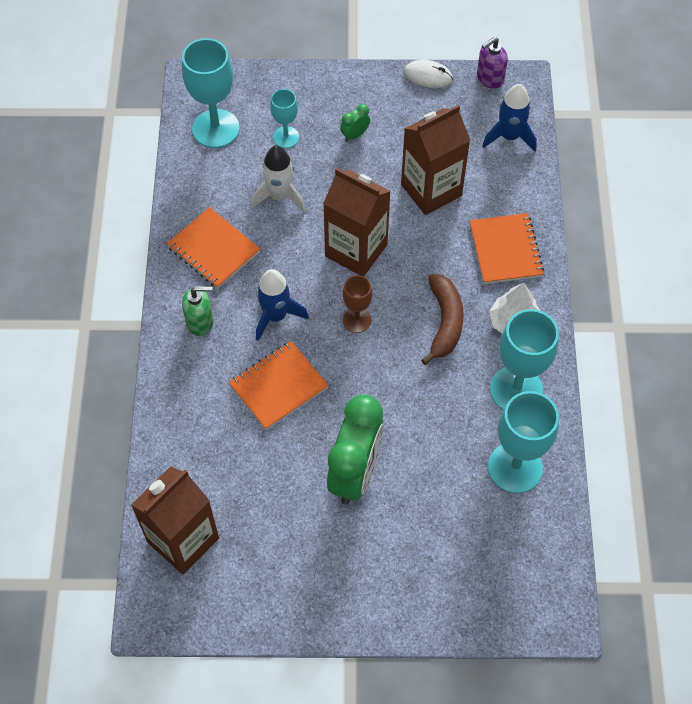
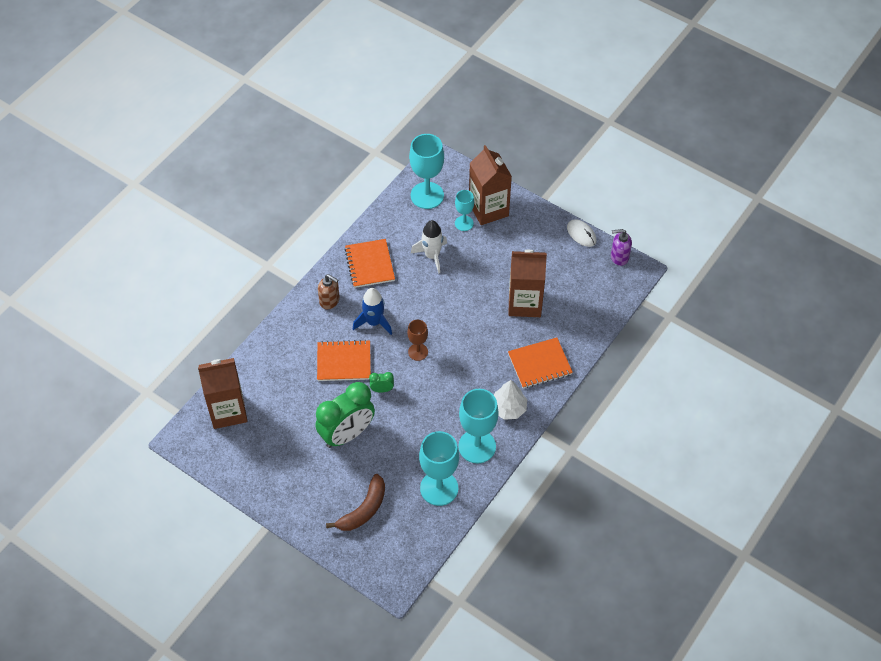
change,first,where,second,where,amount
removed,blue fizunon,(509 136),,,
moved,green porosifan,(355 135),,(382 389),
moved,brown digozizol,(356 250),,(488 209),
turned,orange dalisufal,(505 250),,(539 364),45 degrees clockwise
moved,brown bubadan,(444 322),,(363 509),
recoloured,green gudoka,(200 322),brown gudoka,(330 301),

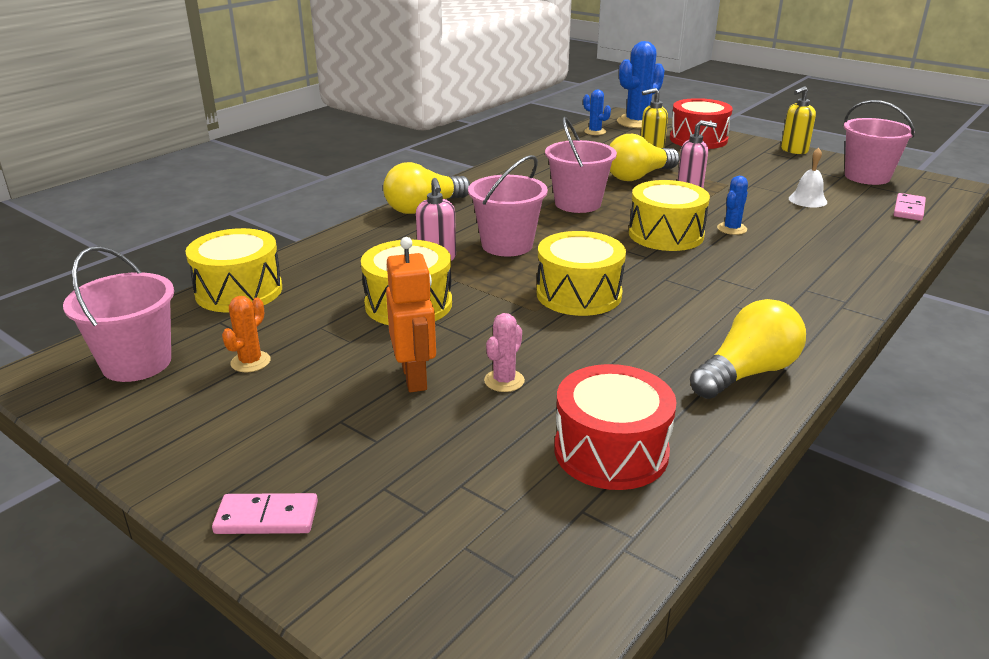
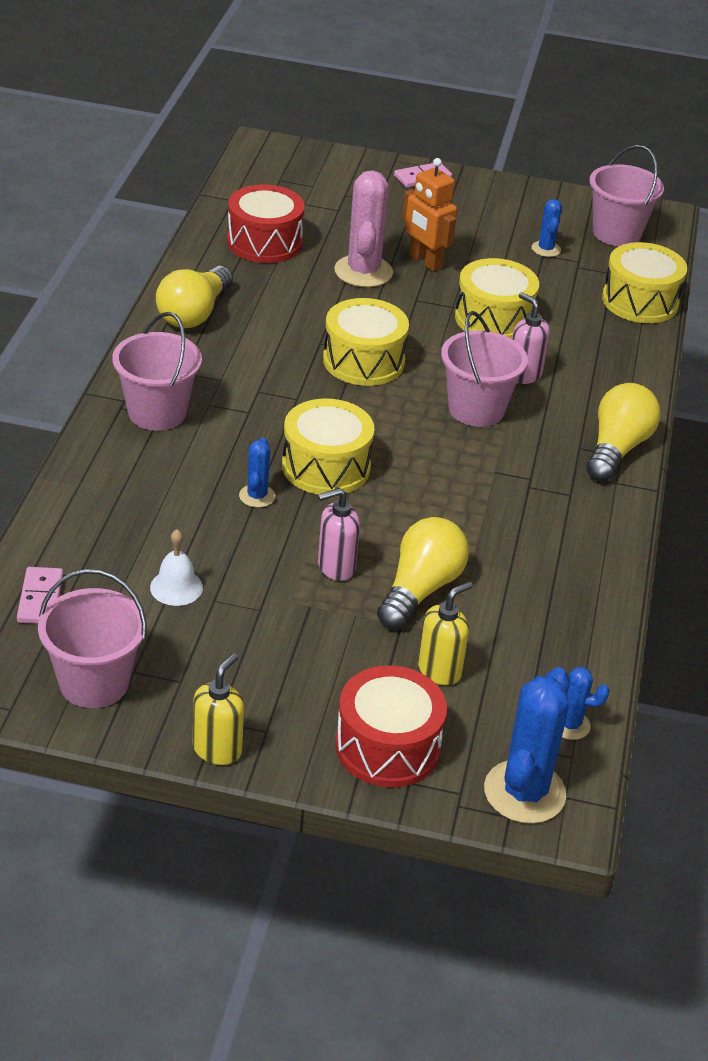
change,first,where,second,where,amount
moved,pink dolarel,(577 203),,(157 412),
recoloured,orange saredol,(250 362),blue saredol,(546 249),
resized,pink saredol,(504 381),,(363 272),x1.92

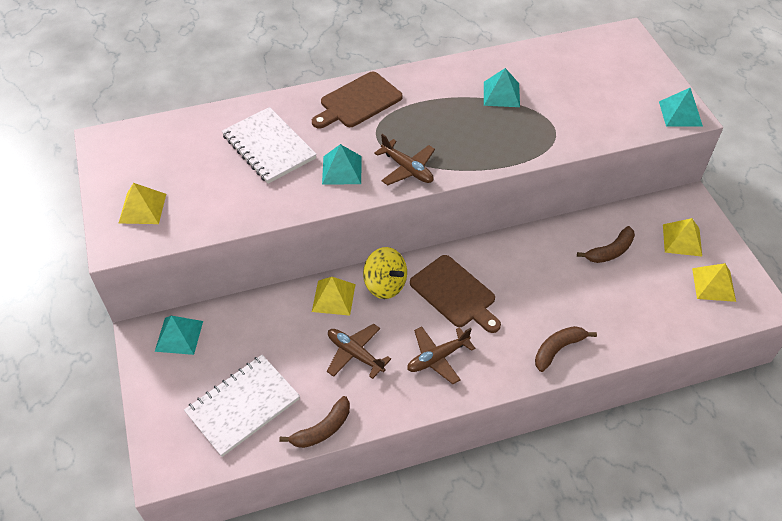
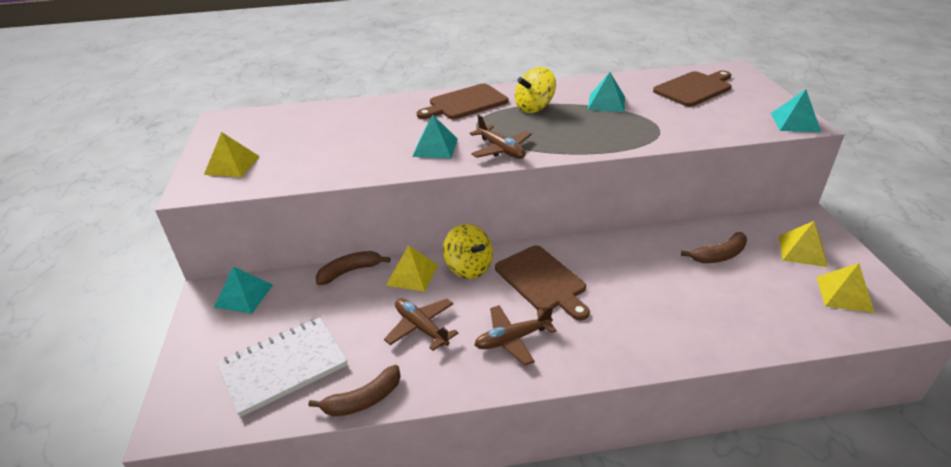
change,first,where,second,where,amount
removed,white dalisufal,(269 147),,,
moved,brown bubadan,(558 349),,(350 271),
added,,,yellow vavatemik,(534 107),
added,,,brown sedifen,(694 88),

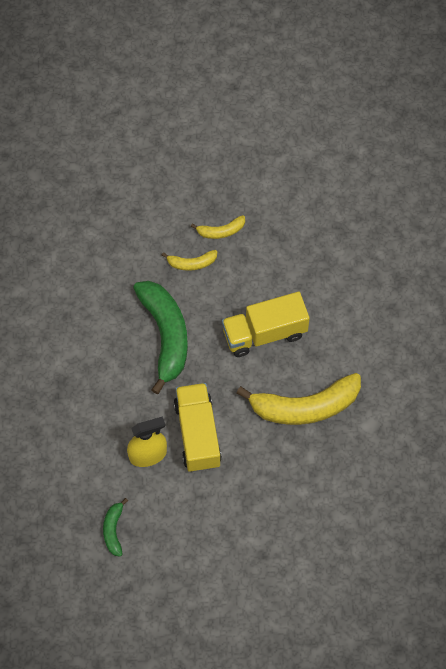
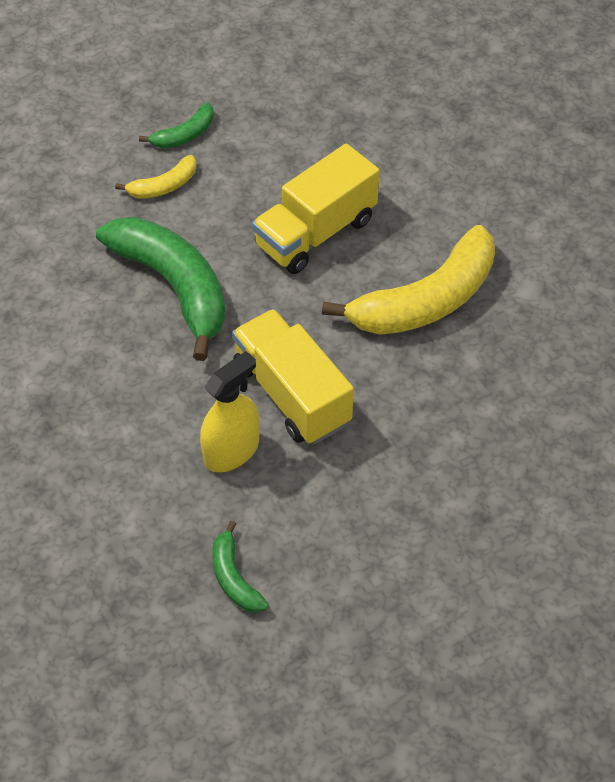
change,first,where,second,where,amount
recoloured,yellow bubadan,(221 231),green bubadan,(184 135),

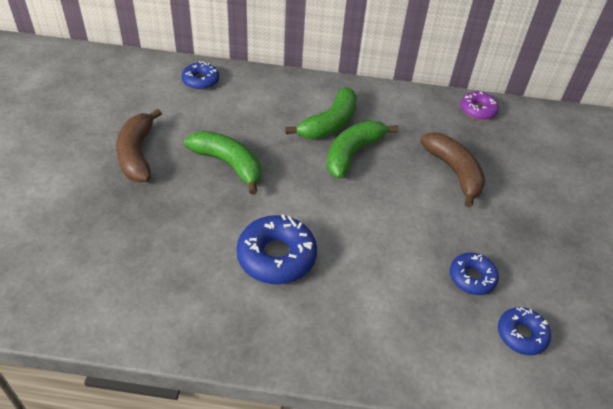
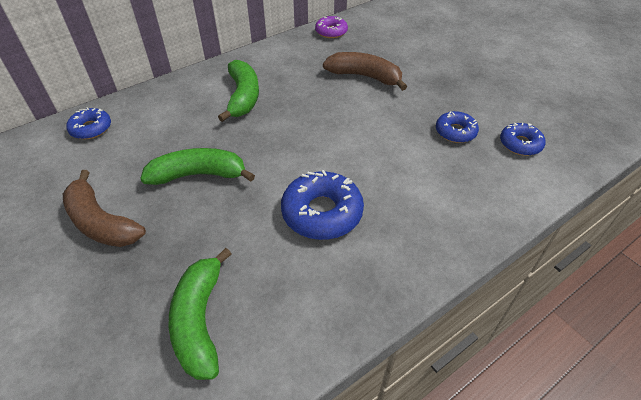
change,first,where,second,where,amount
moved,green bubadan,(353 153),,(200 320),

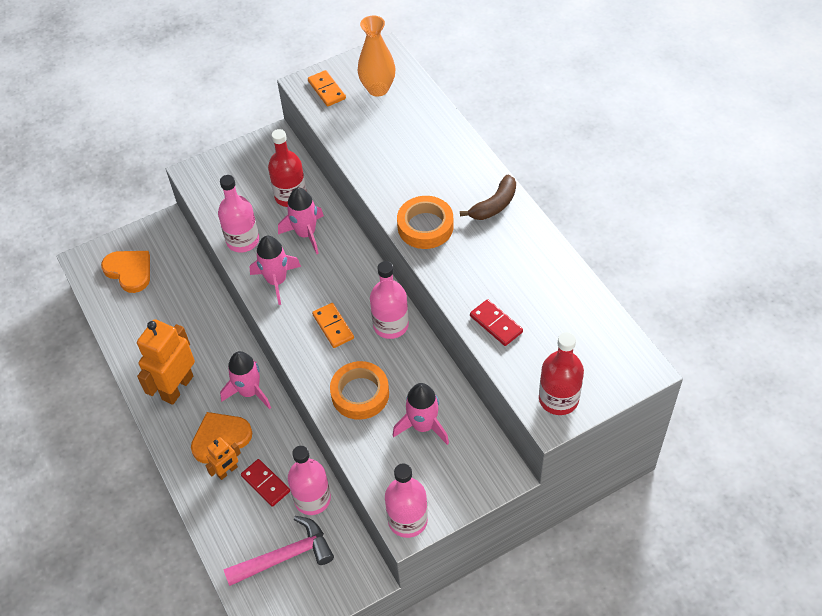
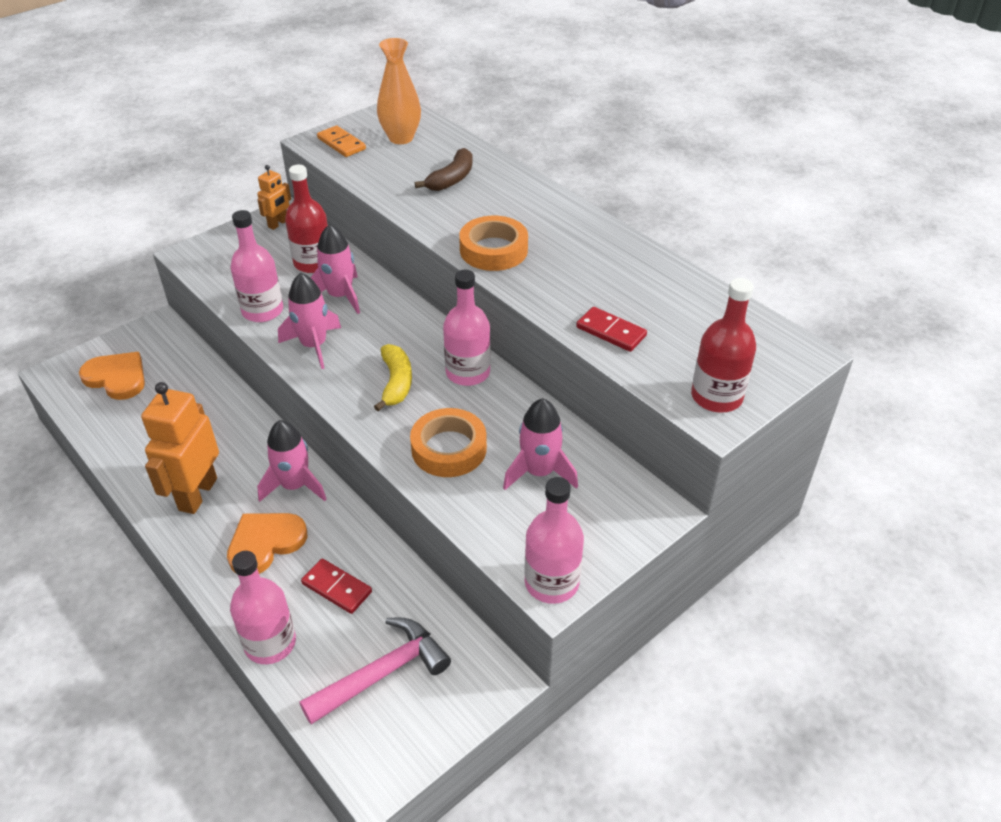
change,first,where,second,where,amount
moved,brown bubadan,(494 205),,(452 179),
replaced,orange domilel,(333 326),yellow bubadan,(396 383),
moved,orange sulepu,(227 471),,(278 224),
moved,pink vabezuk,(312 499),,(270 643),

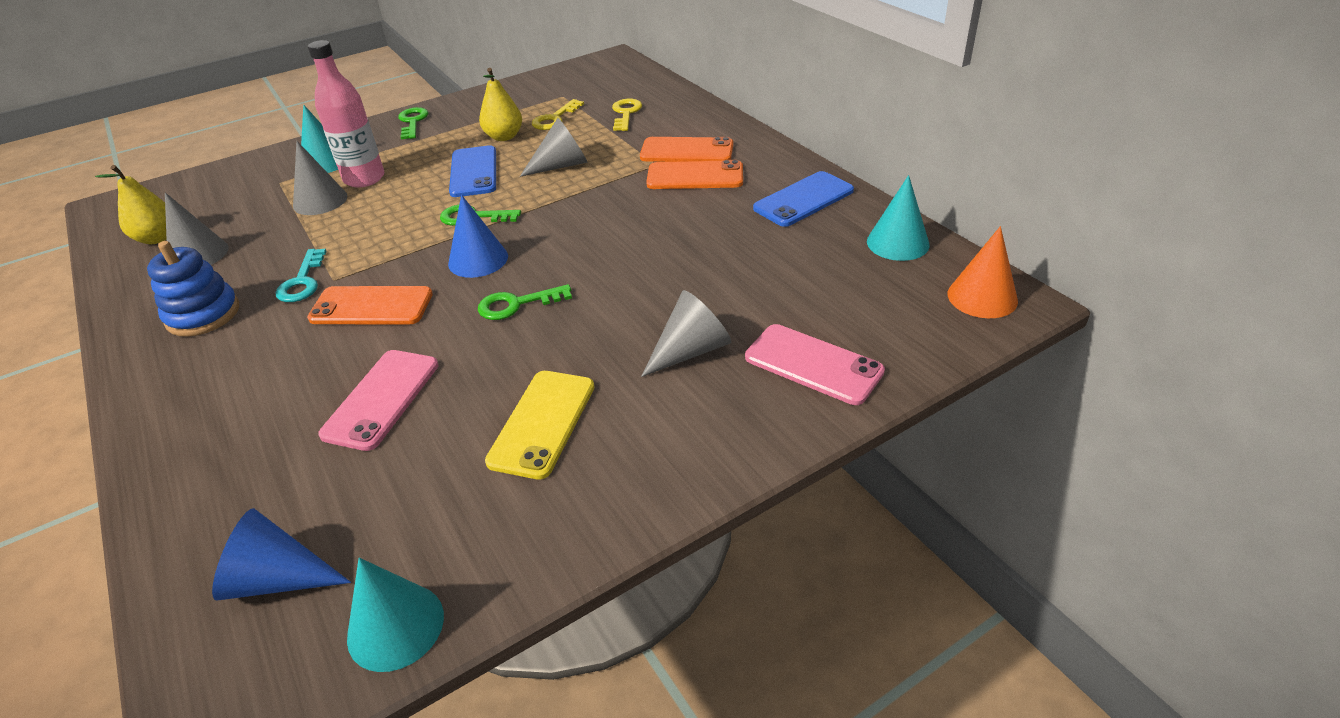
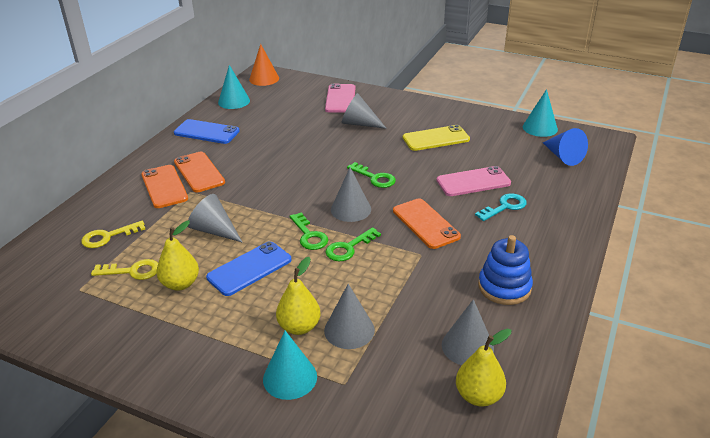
change,first,where,second,where,amount
replaced,pink vabezuk,(364 178),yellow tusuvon,(299 327),
moved,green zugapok,(413 122),,(349 248),
recoloured,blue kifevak,(478 260),grey kifevak,(351 209),
moved,turquoise zugapok,(302 281),,(504 207),

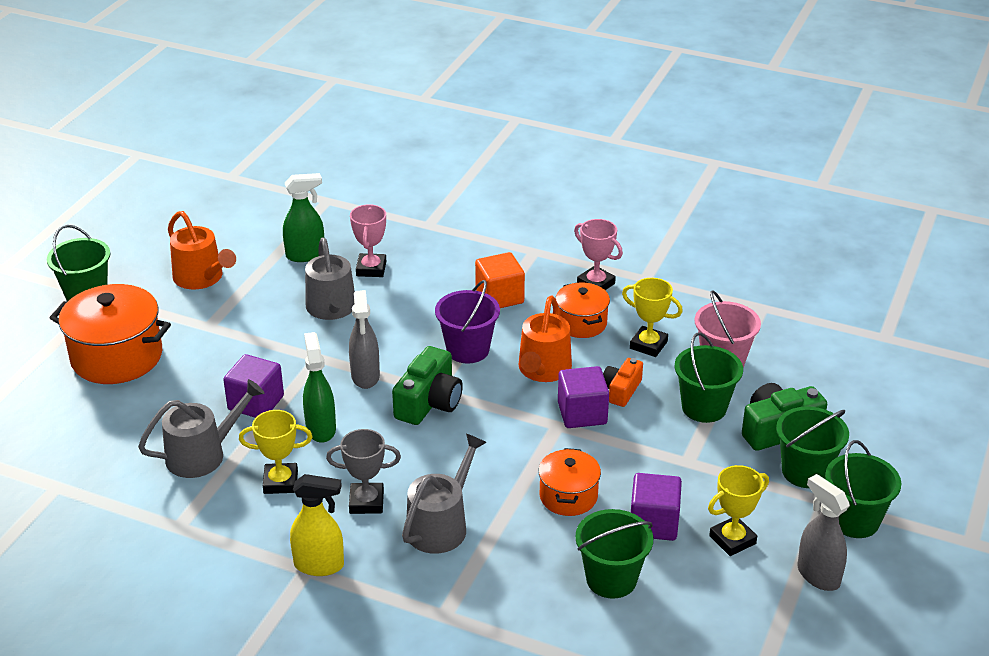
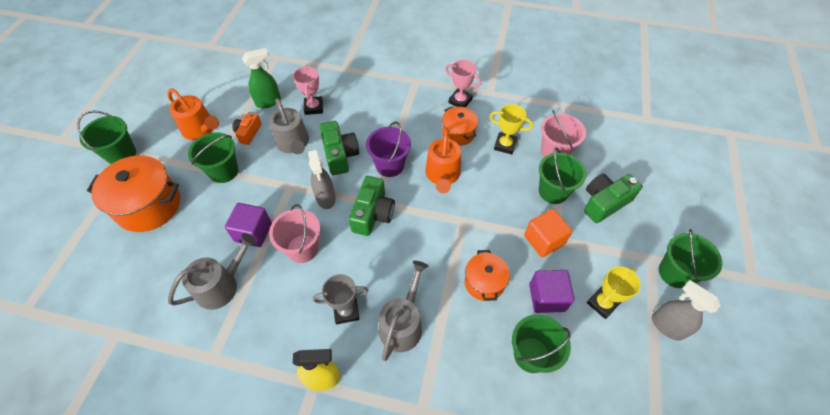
change,first,where,second,where,amount
moved,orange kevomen,(499 297),,(544 240),
replaced,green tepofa,(321 429),pink dolarel,(302 248),
moved,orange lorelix,(621 390),,(248 133),
removed,purple kevomen,(582 413),,,
moved,green dolarel,(805 472),,(224 171),
removed,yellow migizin,(280 482),,,
added,,,green lorelix,(340 155),

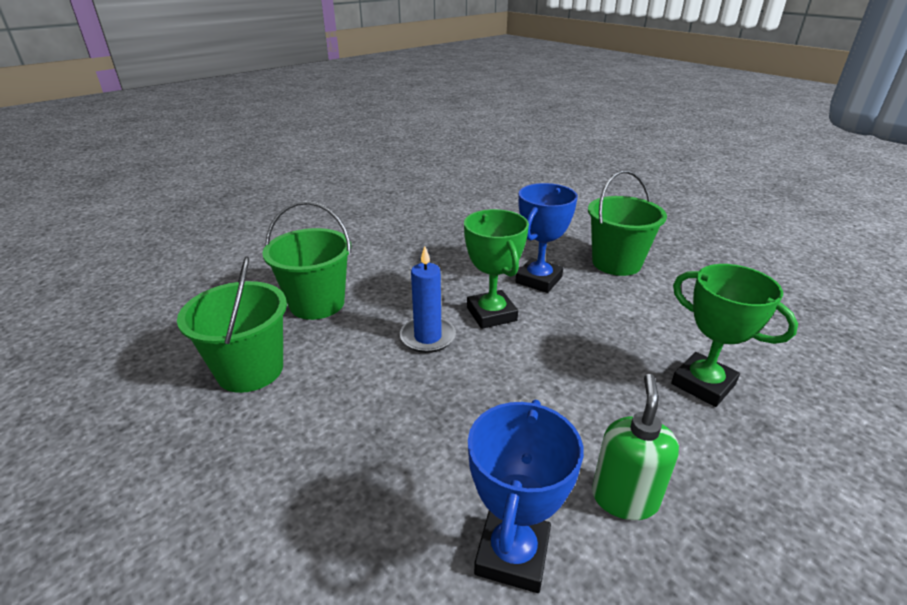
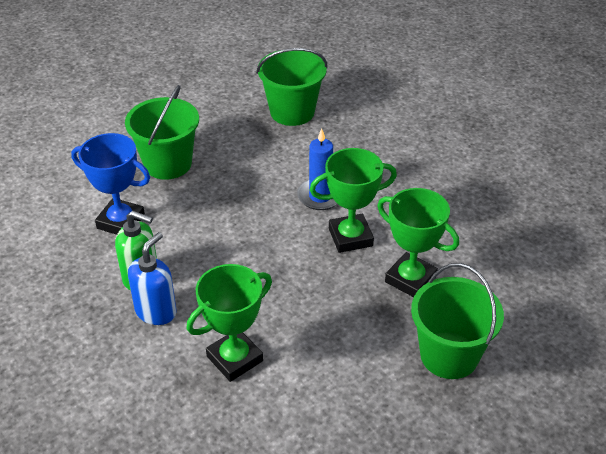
change,first,where,second,where,amount
recoloured,blue migizin,(538 280),green migizin,(410 279),
moved,green dolarel,(317 303),,(168 163),
added,,,blue gudoka,(156 311),

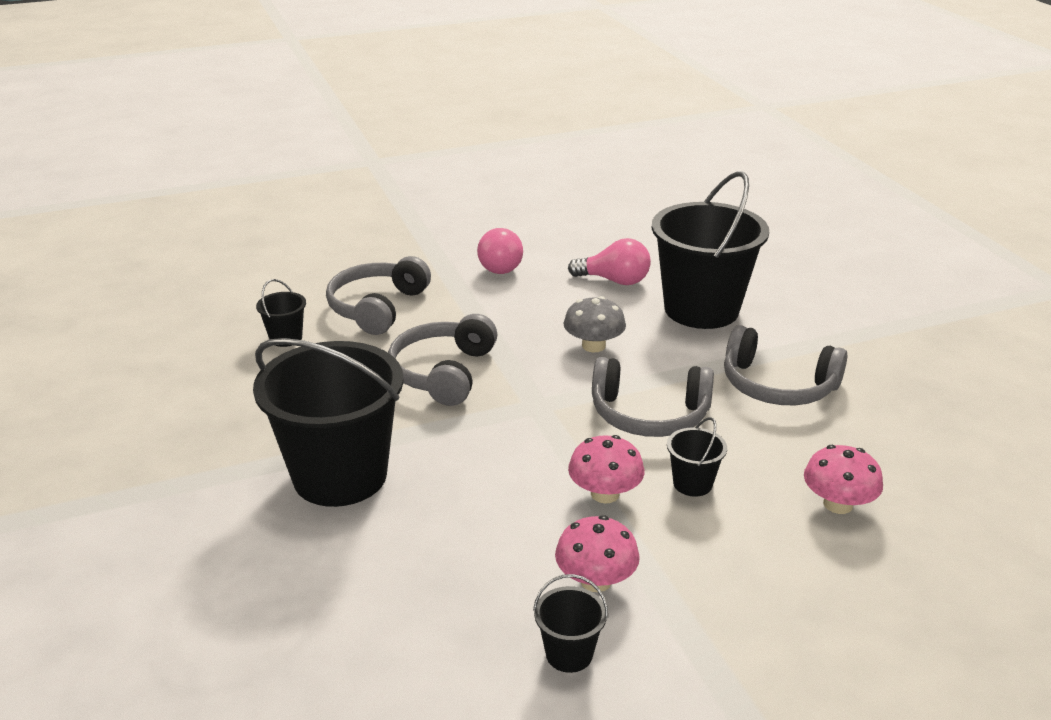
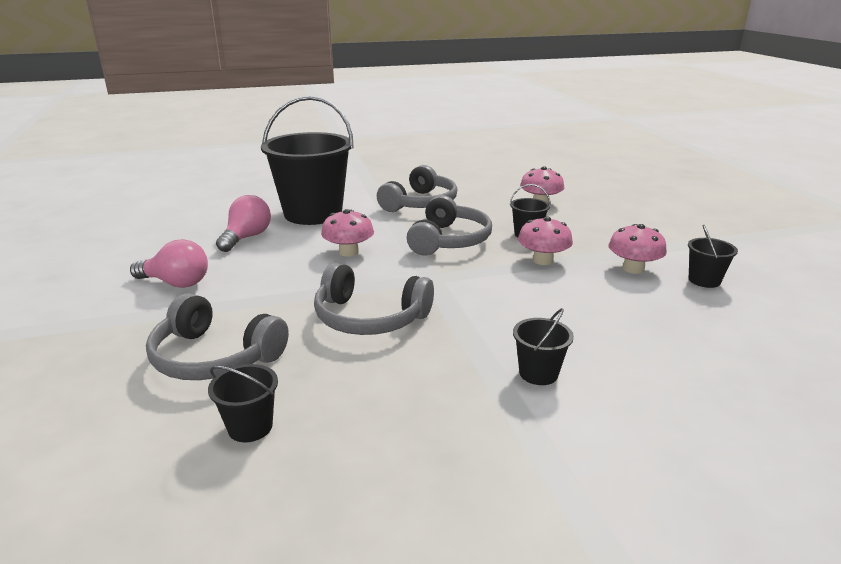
change,first,where,second,where,amount
recoloured,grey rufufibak,(593 346),pink rufufibak,(348 252),
resized,black dolarel,(340 476),,(538 373),x0.41

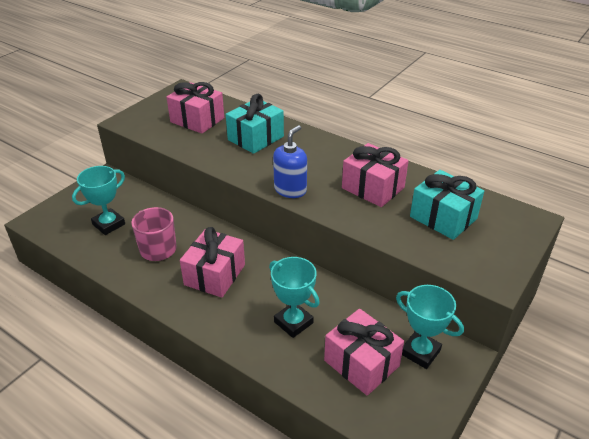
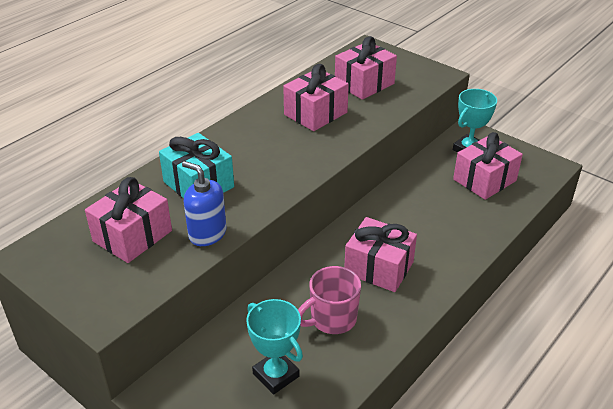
change,first,where,second,where,amount
moved,blue gudoka,(290 190),,(207 234),
recoloured,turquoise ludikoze,(443 218),pink ludikoze,(364 84),
removed,turquoise migizin,(293 322),,,

